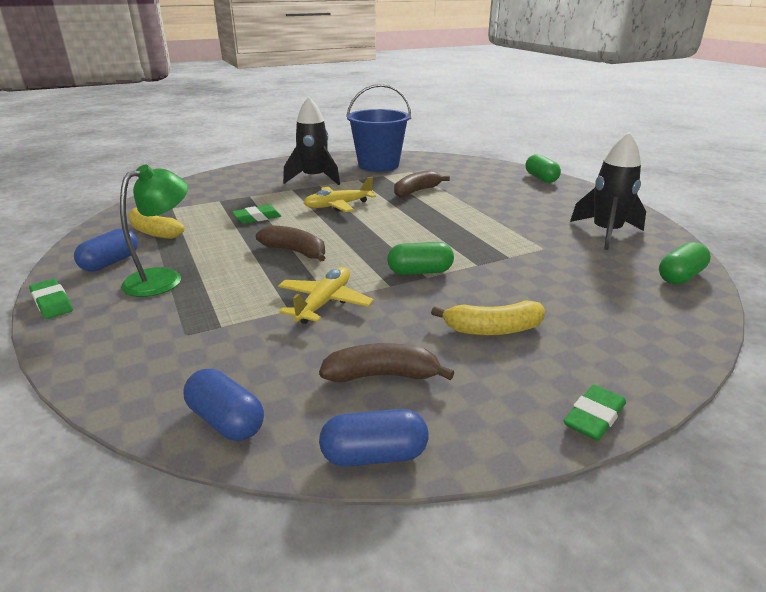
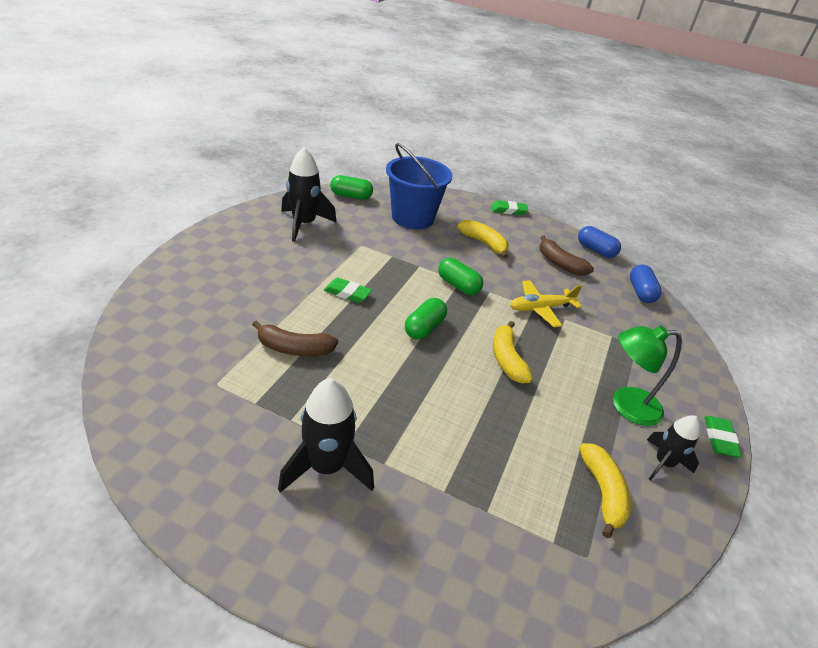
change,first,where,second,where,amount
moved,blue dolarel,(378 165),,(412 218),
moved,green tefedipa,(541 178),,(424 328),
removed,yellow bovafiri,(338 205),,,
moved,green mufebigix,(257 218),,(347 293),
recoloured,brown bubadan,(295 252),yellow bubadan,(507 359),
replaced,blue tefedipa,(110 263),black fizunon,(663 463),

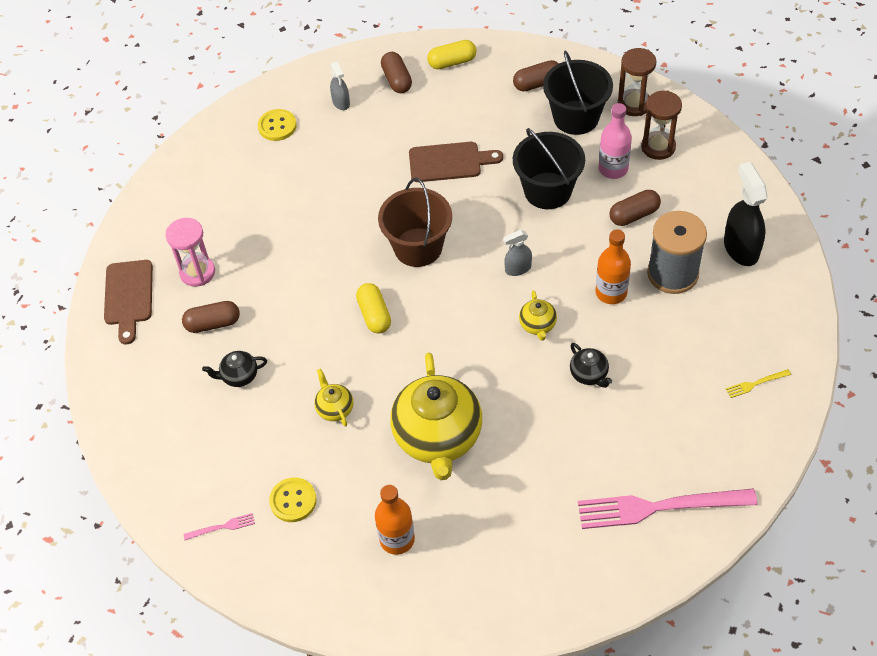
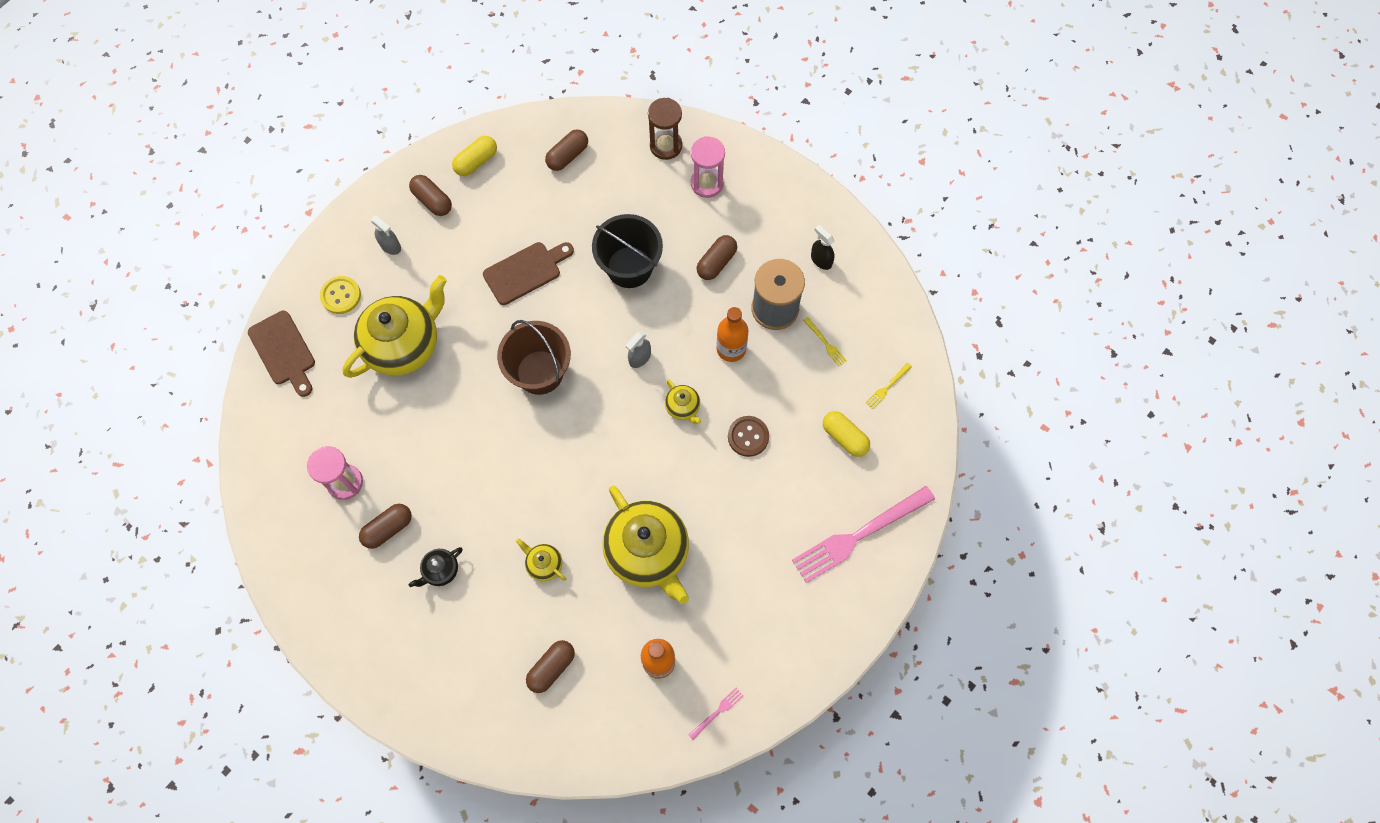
change,first,where,second,where,amount
removed,black dolarel,(576 117),,,
recoloured,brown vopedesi,(658 147),pink vopedesi,(707 183),
removed,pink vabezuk,(613 169),,,
resized,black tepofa,(740 248),,(821 260),x0.56
moved,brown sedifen,(128 297),,(283 351),
moved,yellow tefedipa,(374 315),,(844 437),
replaced,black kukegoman,(589 374),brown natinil,(748 436),
replaced,yellow natinil,(293 501),brown tefedipa,(551 668),
moved,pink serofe,(222 527),,(717 712),
added,,,yellow kukegoman,(404 345),
added,,,yellow serofe,(825 343),

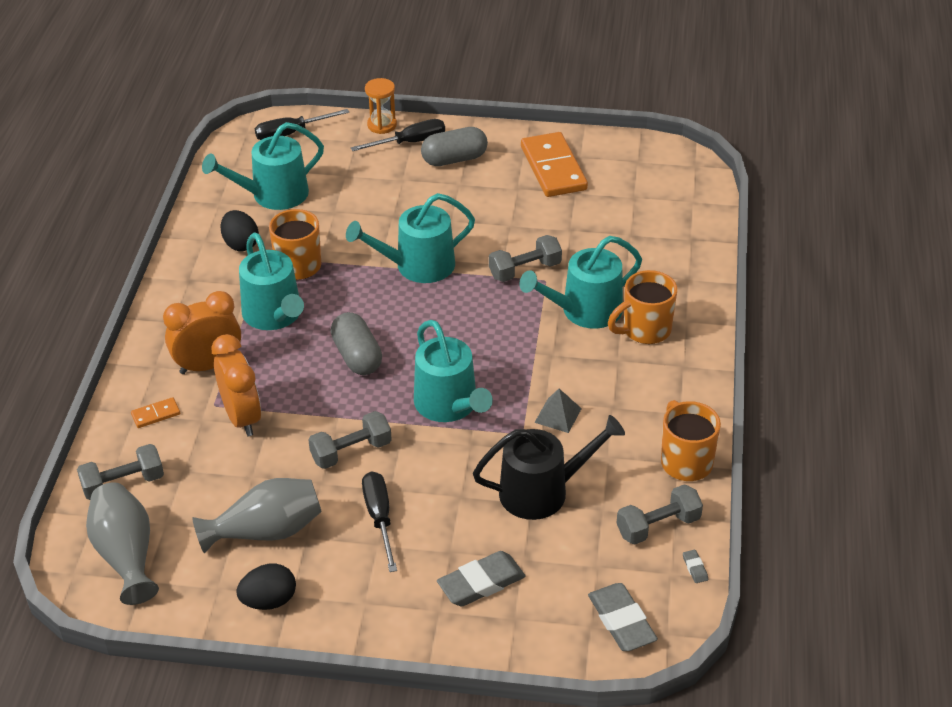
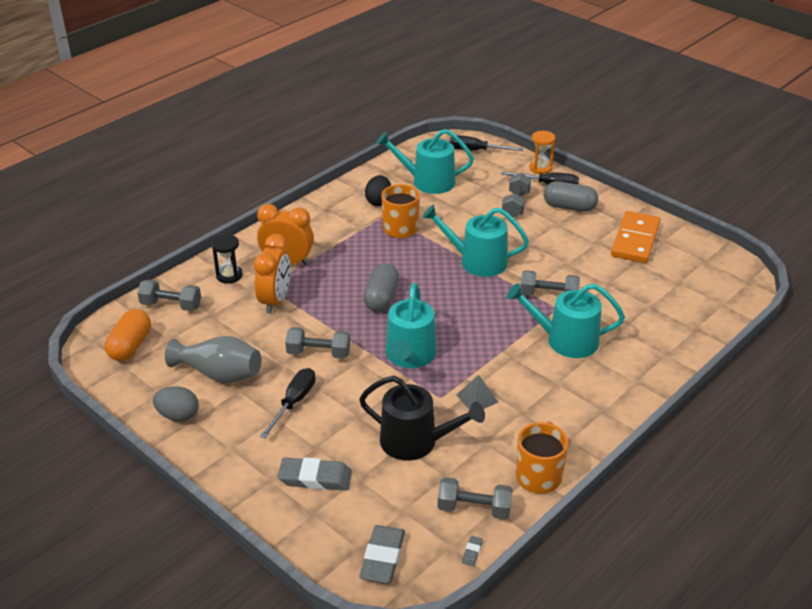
change,first,where,second,where,amount
removed,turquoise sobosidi,(274 315),,,
removed,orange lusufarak,(644 330),,,
replaced,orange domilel,(156 414),black vopedesi,(229 275),
replaced,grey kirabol,(126 555),orange tefedipa,(130 346),
recoloured,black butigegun,(269 601),grey butigegun,(178 416),
added,,,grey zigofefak,(515 205),

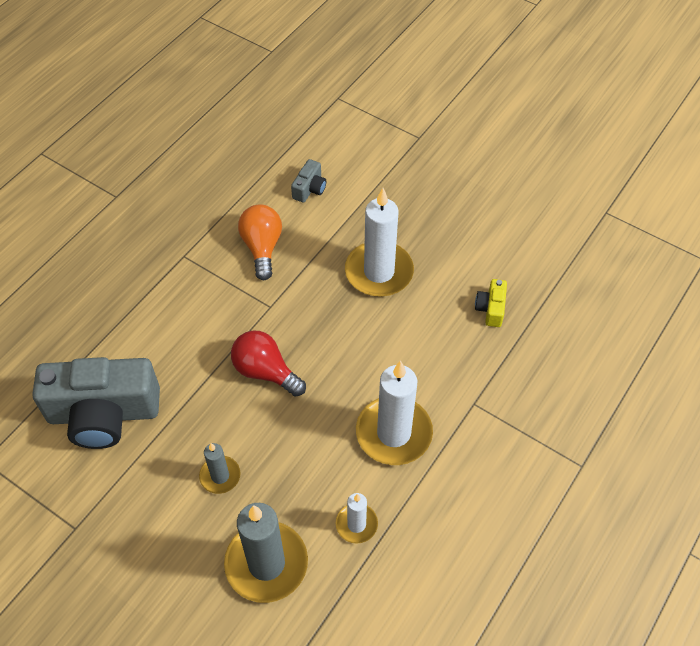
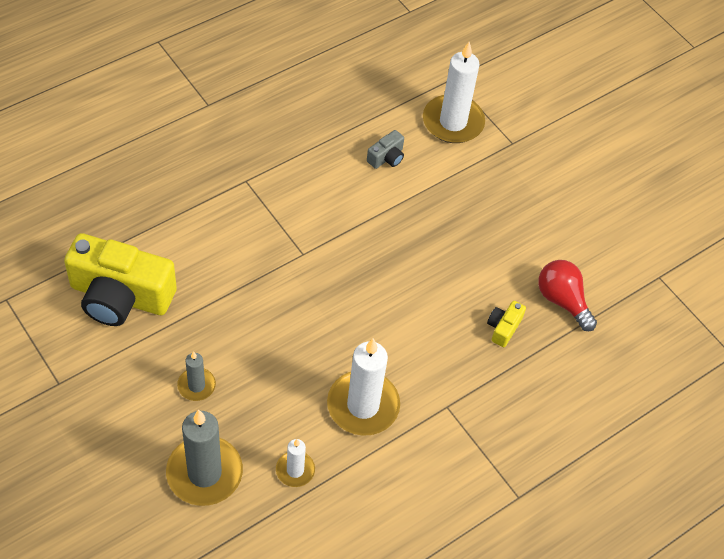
change,first,where,second,where,amount
moved,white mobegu,(379 272),,(453 122),
removed,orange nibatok,(262 248),,,
moved,red nibatok,(265 371),,(562 300),
recoloured,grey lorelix,(104 414),yellow lorelix,(120 296),

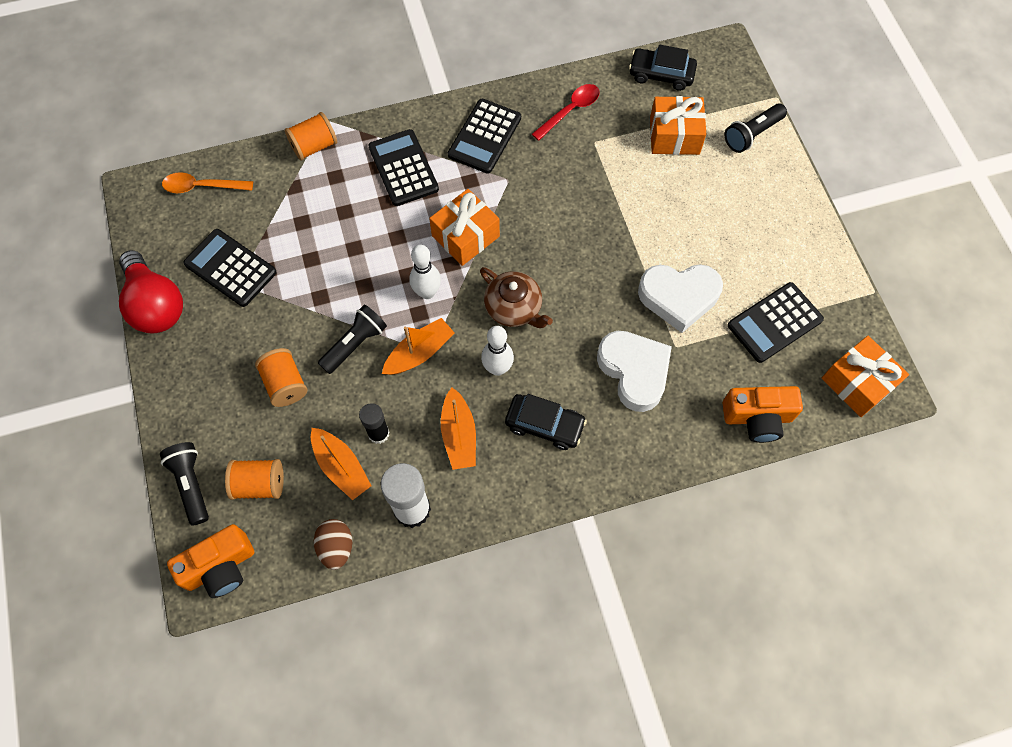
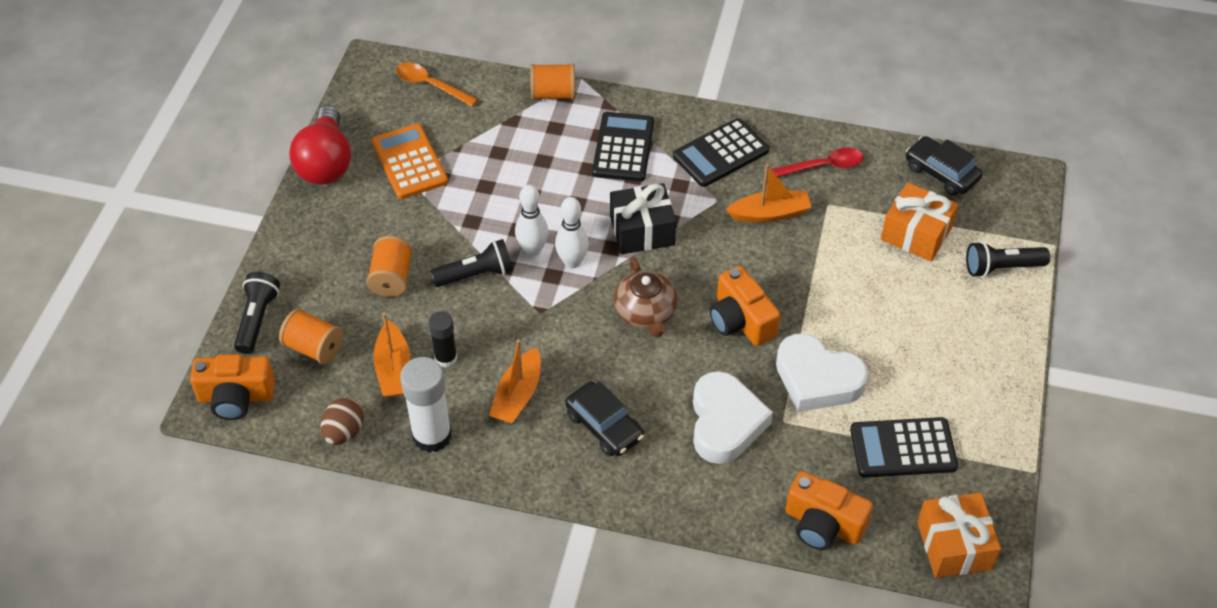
change,first,where,second,where,amount
recoloured,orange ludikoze,(465 236),black ludikoze,(642 231),
recoloured,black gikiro,(230 268),orange gikiro,(409 162),
moved,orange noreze,(419 353),,(770 214),
moved,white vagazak,(497 368),,(532 250),
added,,,orange lorelix,(740 320),

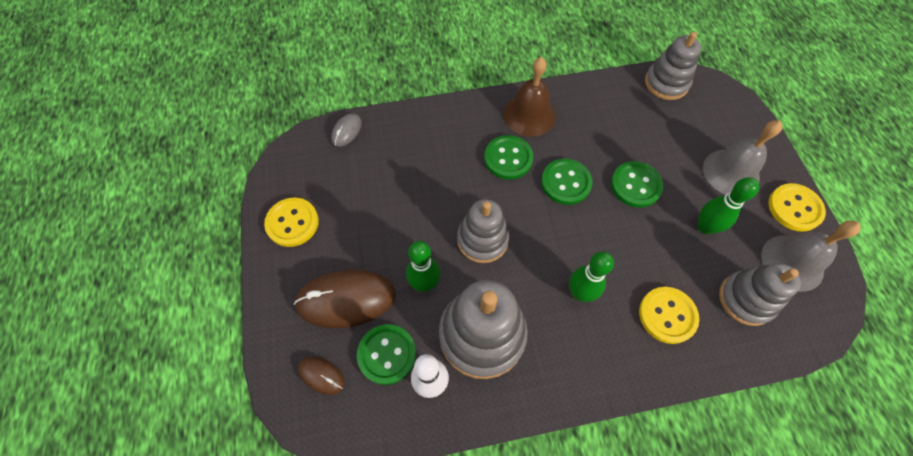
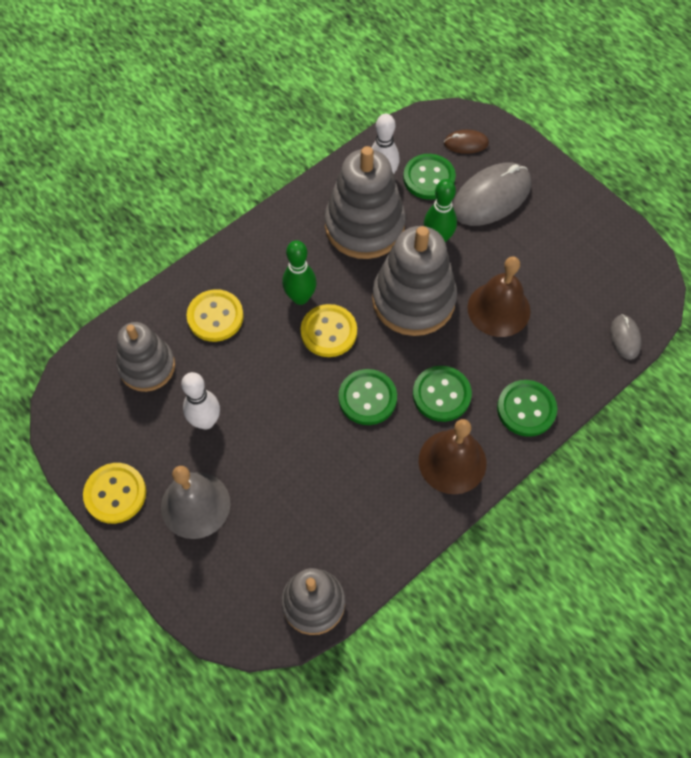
change,first,where,second,where,amount
moved,green natinil,(635 185),,(526 409),
recoloured,green vagazak,(705 227),white vagazak,(206 421),
moved,yellow natinil,(292 223),,(328 332),
resized,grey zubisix,(482 239),,(413 300),x1.53
removed,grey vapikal,(792 262),,,
recoloured,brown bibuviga,(346 299),grey bibuviga,(491 197),
added,,,brown vapikal,(498 309),

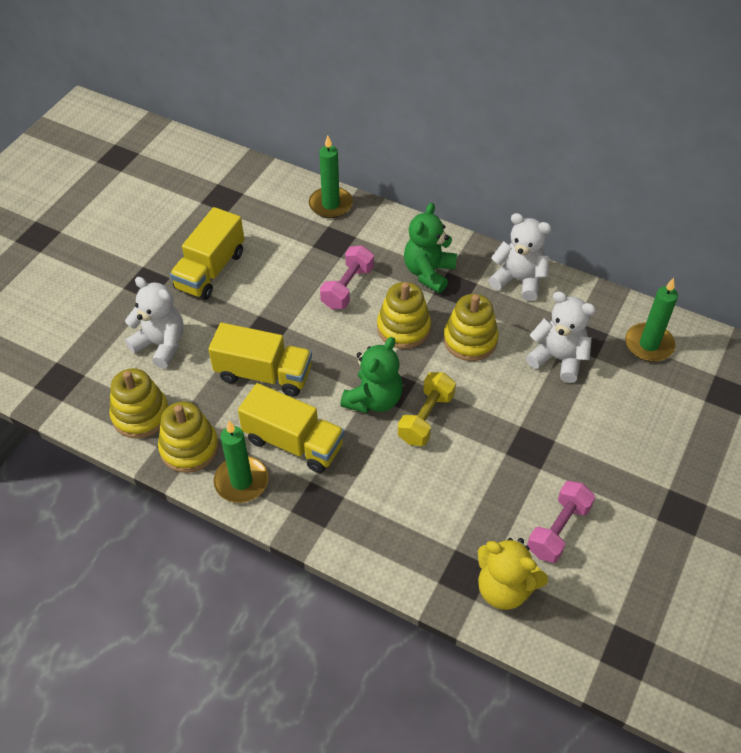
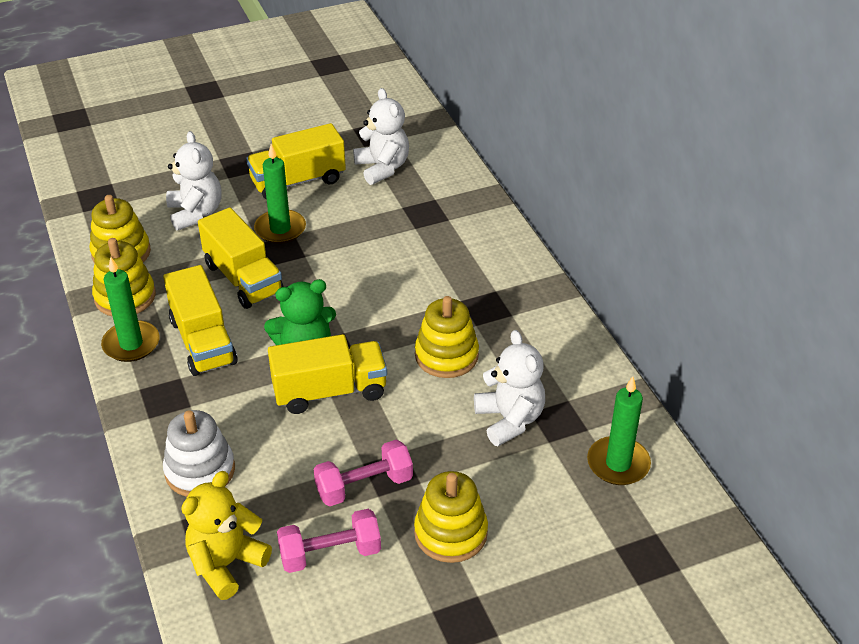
change,first,where,second,where,amount
moved,green mobegu,(330 204),,(280 229),
removed,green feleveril,(428 273),,,
moved,white feleveril,(518 280),,(382 168),
moved,pink zigofefak,(347 287),,(364 486),
moved,yellow zubisix,(403 328),,(450 533),
replaced,yellow zigofefak,(426 418),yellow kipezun,(330 391),
turned,yellow feleveril,(504 588),,(226 564),60 degrees clockwise
added,,,white zubisix,(200 470),

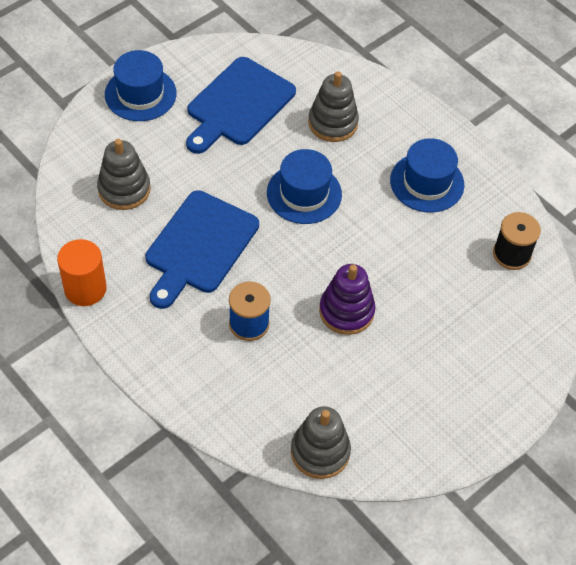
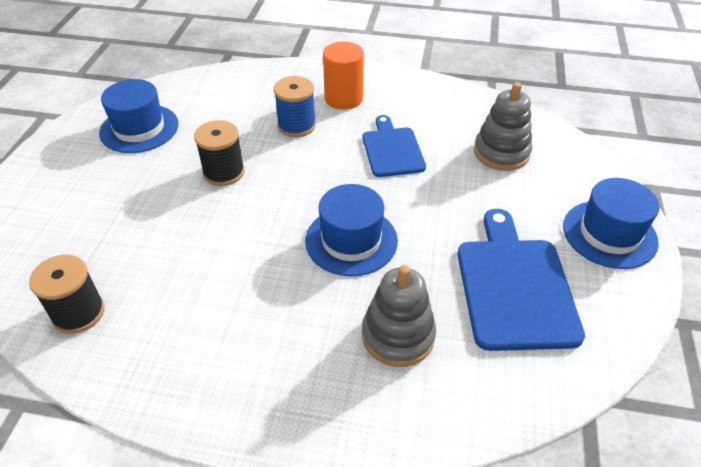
change,first,where,second,where,amount
moved,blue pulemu,(427 182),,(139 128),
resized,blue sedifen,(199 246),,(392 149),x0.64
moved,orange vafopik,(85 289),,(343 98),
replaced,purple zubisix,(346 311),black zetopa,(224 172),
removed,grey zubisix,(320 452),,,

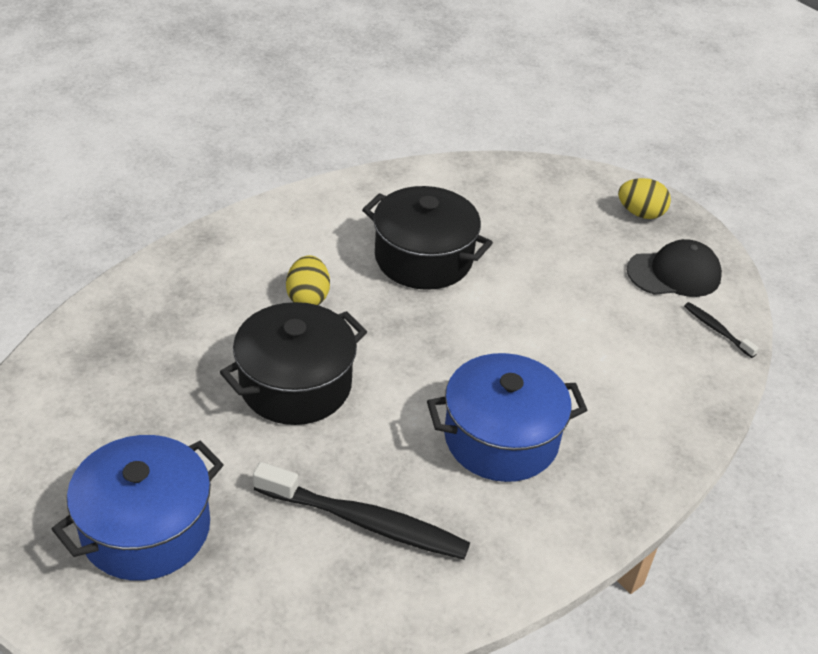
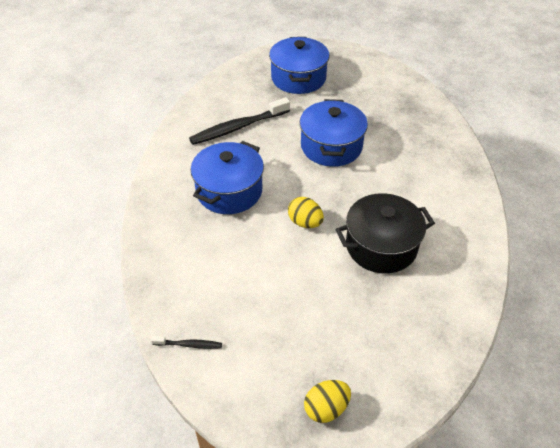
change,first,where,second,where,amount
removed,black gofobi,(674 273),,,
moved,yellow butigegun,(308 297),,(305 222),
recoloured,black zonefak,(295 385),blue zonefak,(331 146),

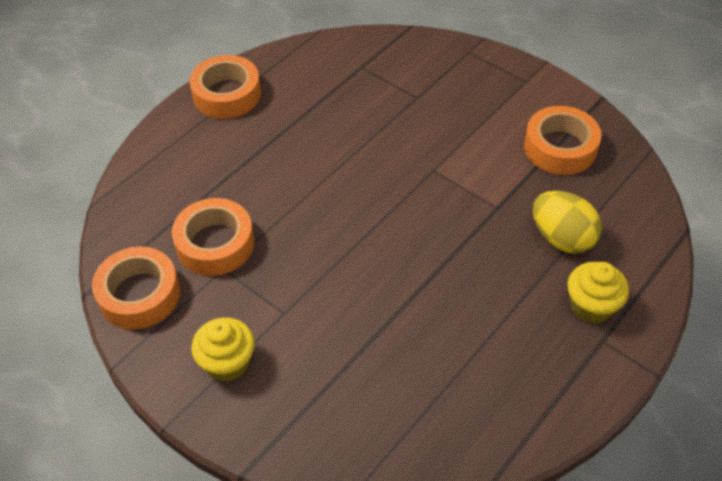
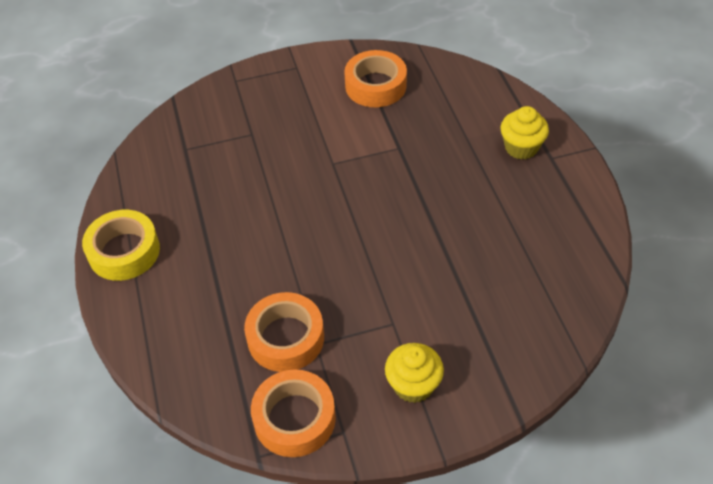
change,first,where,second,where,amount
recoloured,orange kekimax,(227 94),yellow kekimax,(124 251),
removed,yellow butigegun,(562 238),,,

